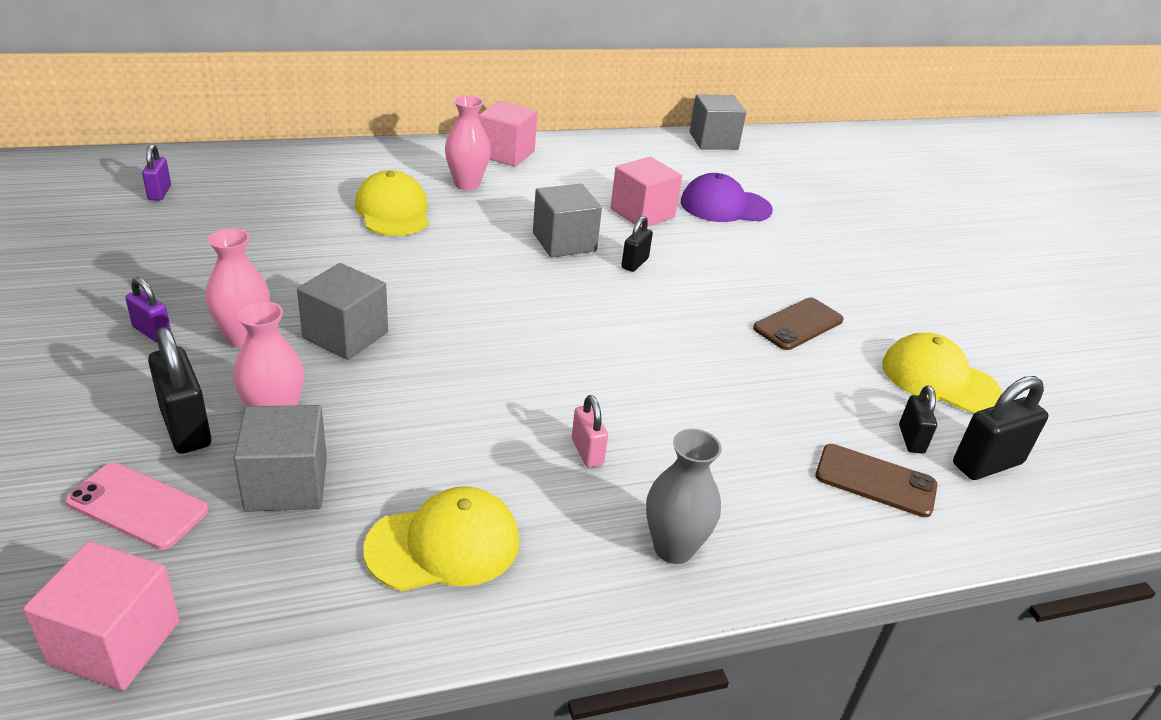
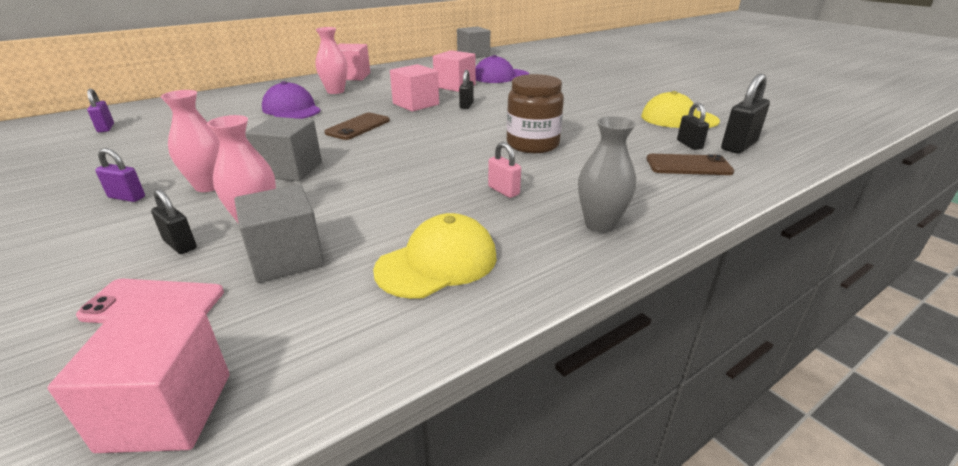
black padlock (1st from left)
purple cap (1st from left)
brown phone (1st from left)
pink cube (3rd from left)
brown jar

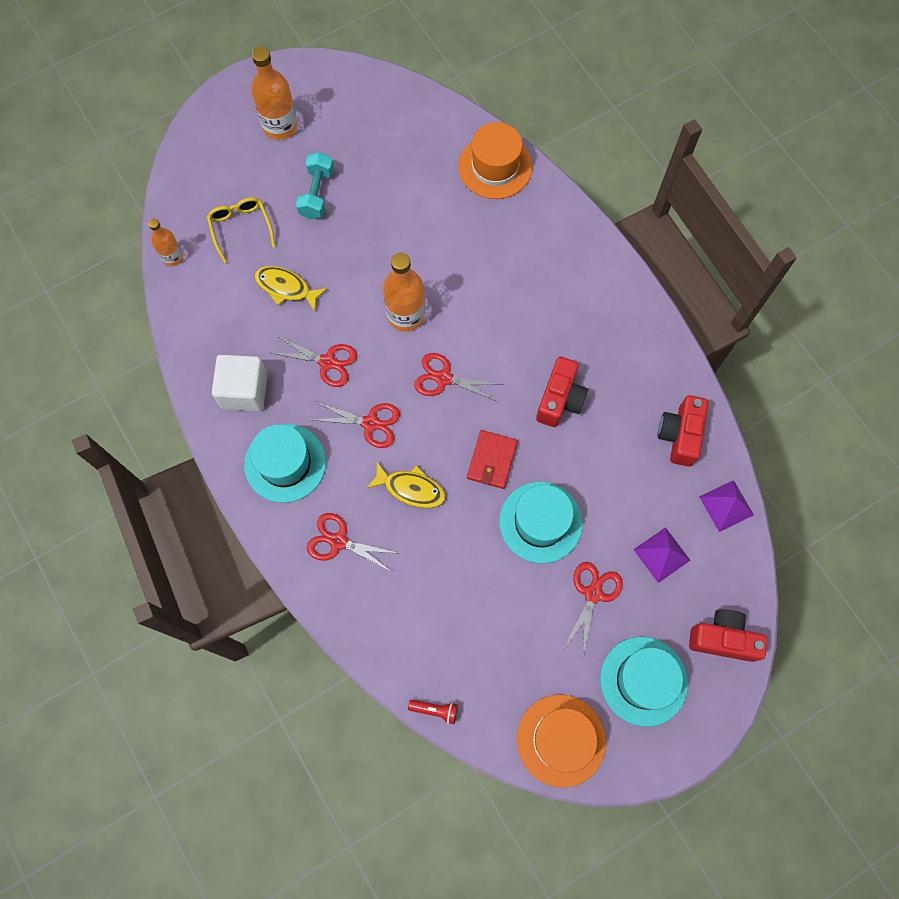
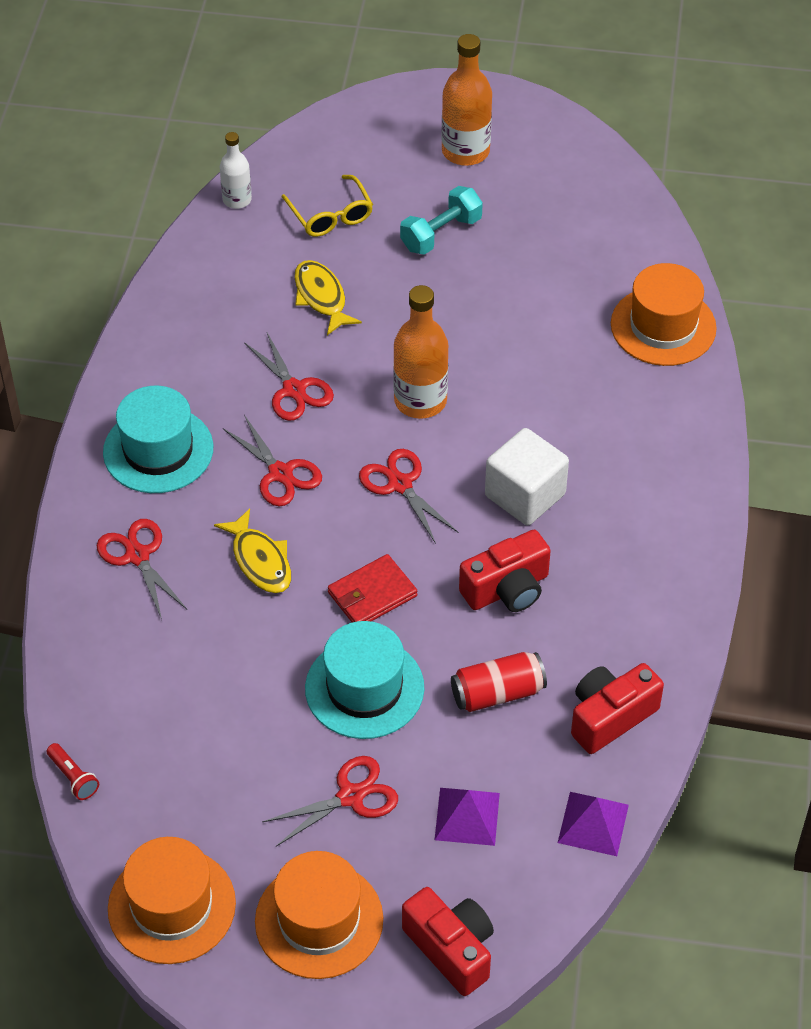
white bottle
orange hat (2nd from left)
yellow glasses
red can
white cube

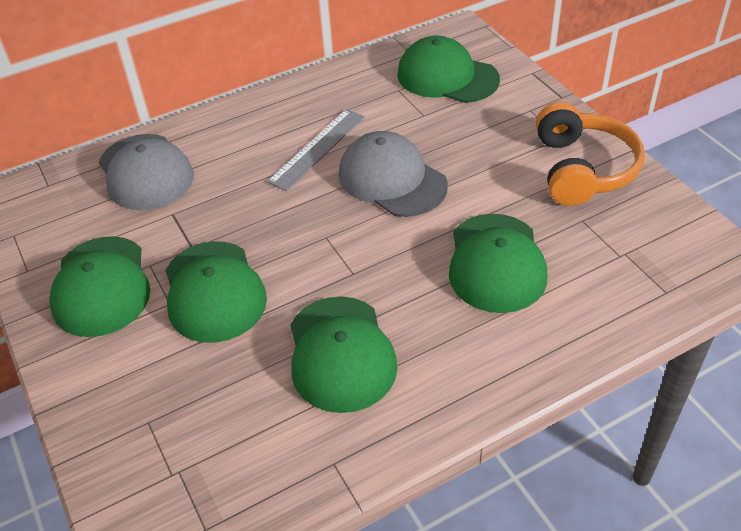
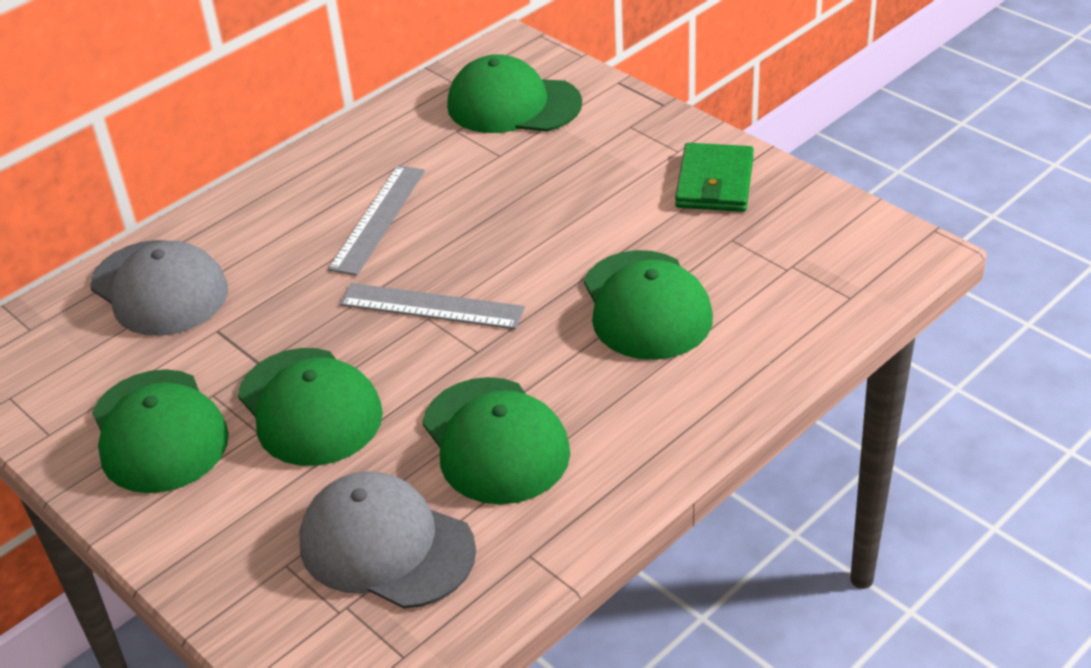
grey cap (2nd from left)
grey ruler (2nd from left)
green wallet

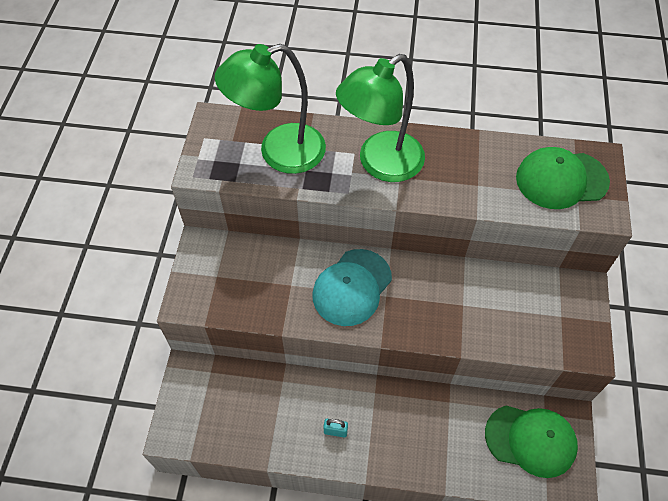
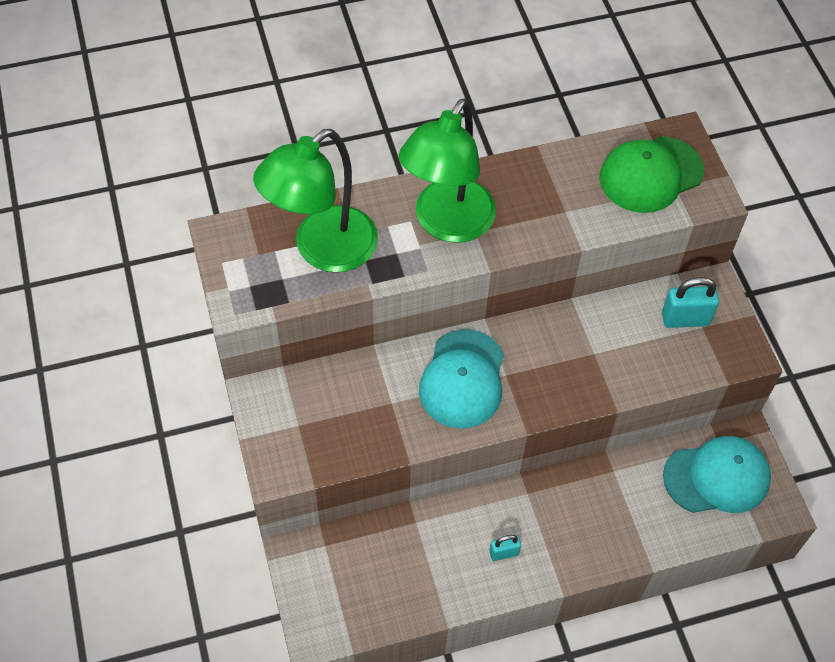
turquoise padlock (2nd from left)
turquoise cap (2nd from left)

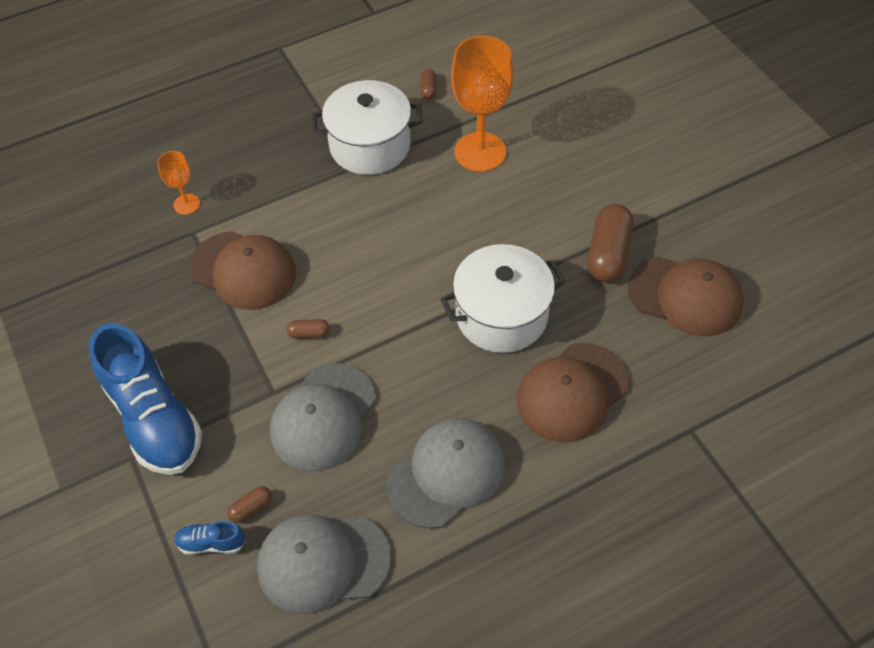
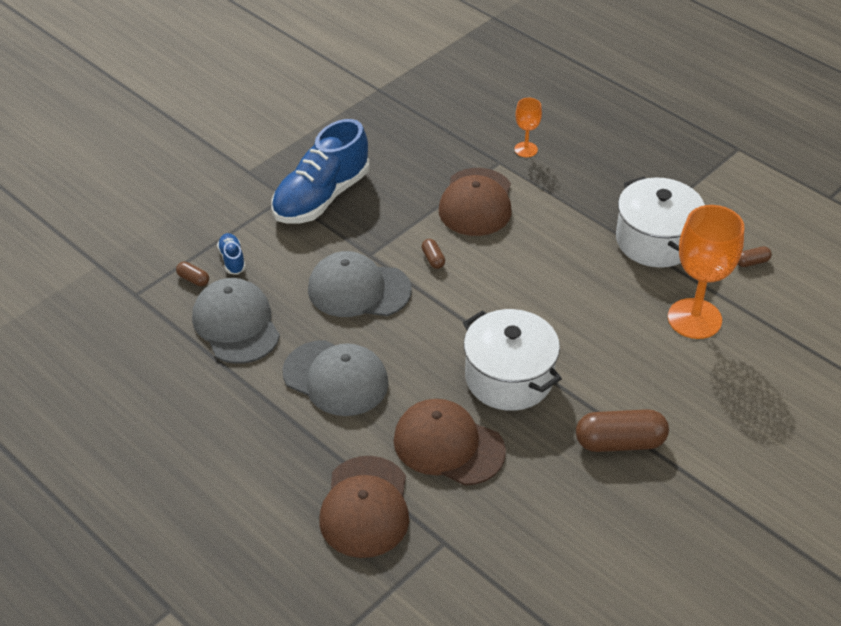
brown capsule (1st from left)
brown cap (1st from left)

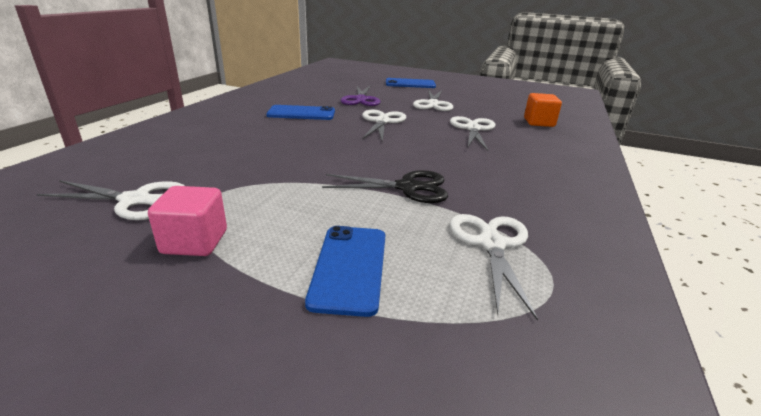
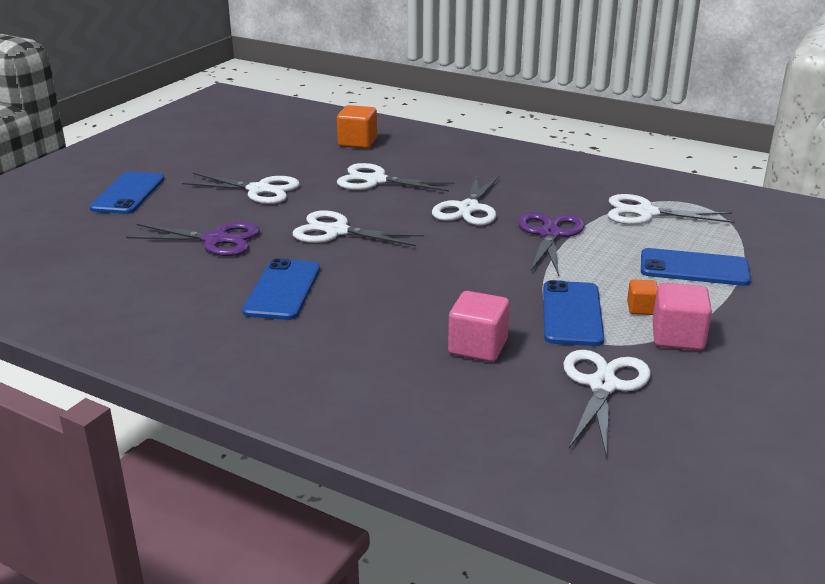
white scissors (4th from left)
pink cube (1st from left)
purple scissors (2nd from left)
blue phone (3rd from left)
orange cube (2nd from left)

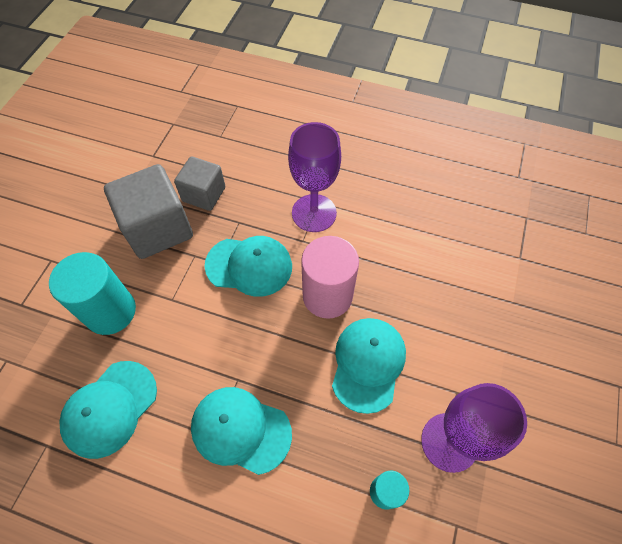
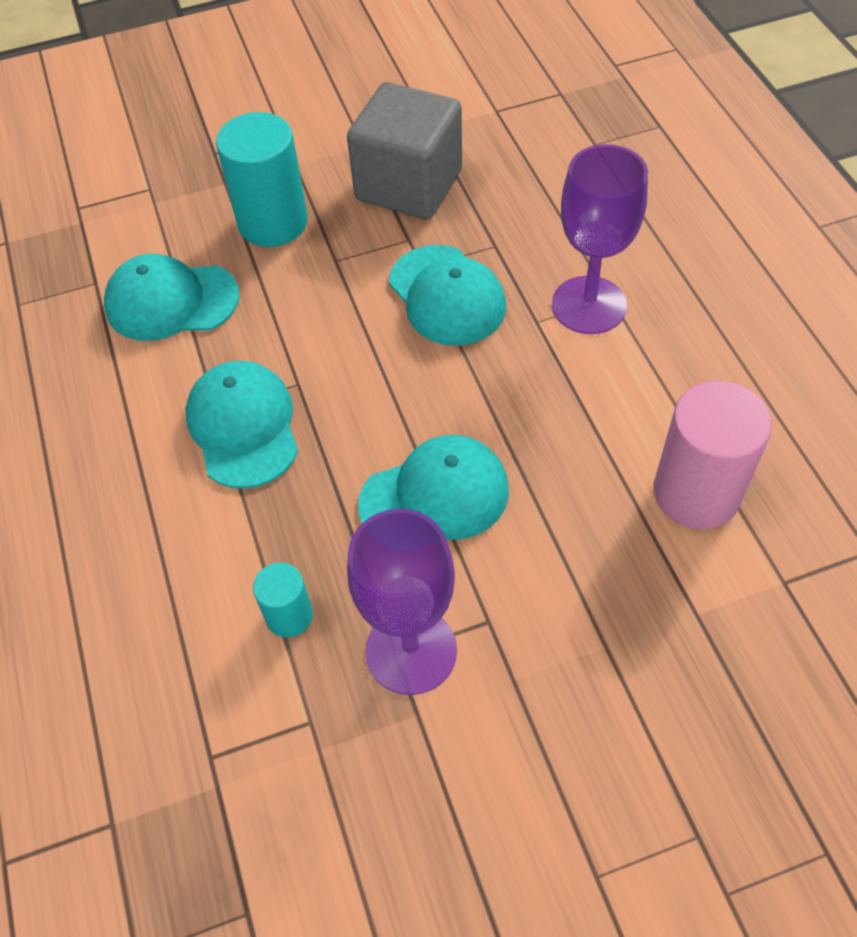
pink cylinder
grey cube (2nd from left in the first image)

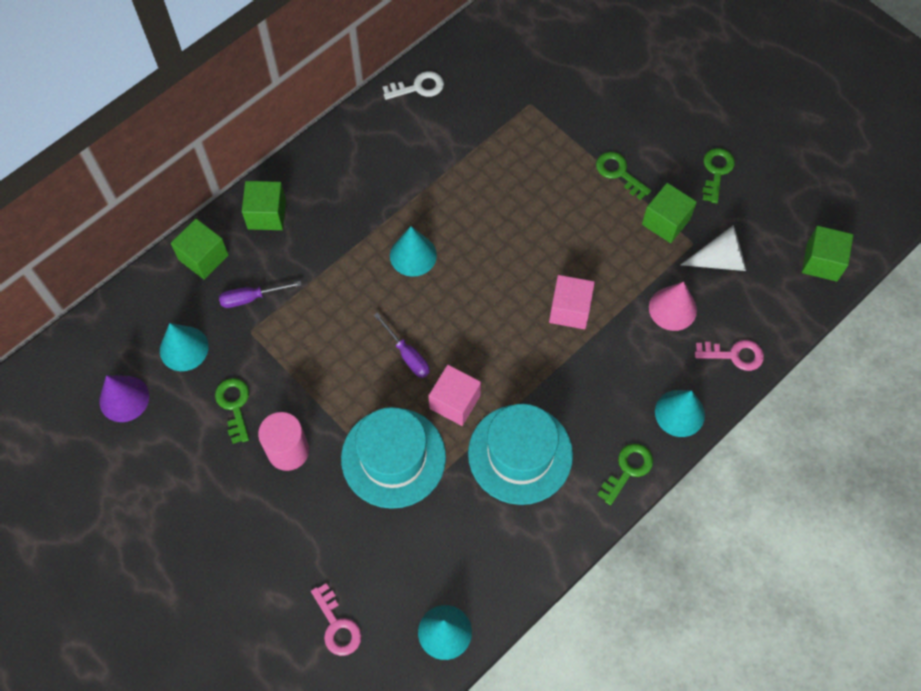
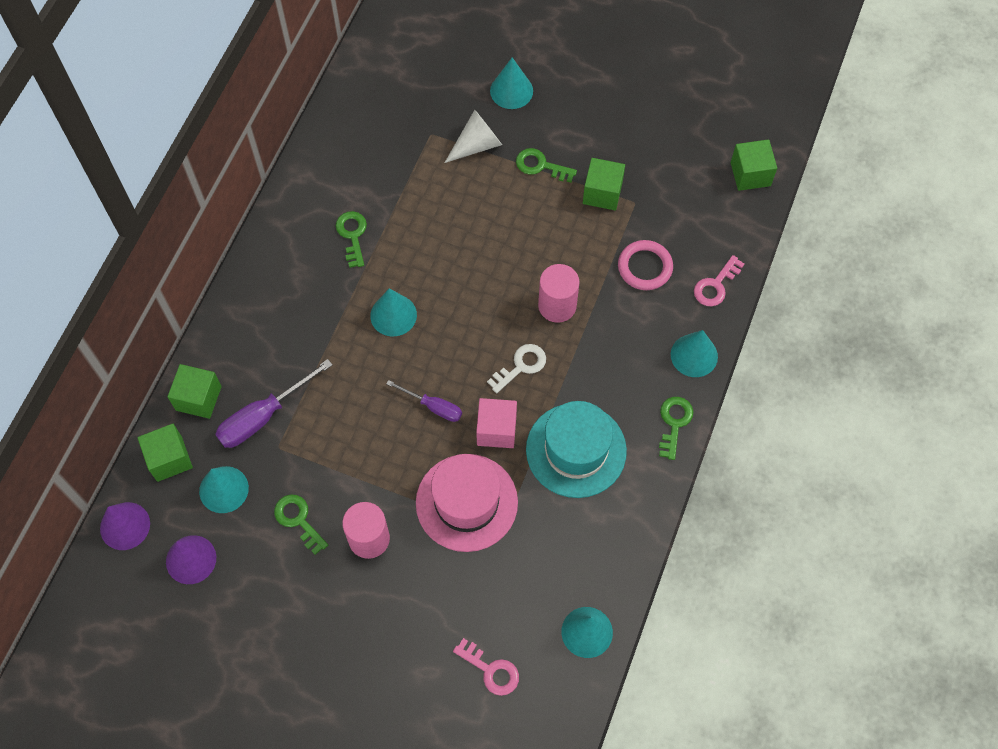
purple cone (1st from left)
green cube (1st from left)
purple screwdriver (1st from left)
green key (2nd from left)
pink hat
white cone
white key
turquoise cone (3rd from left)
pink cylinder (2nd from left)
pink ring
pink key (2nd from left)

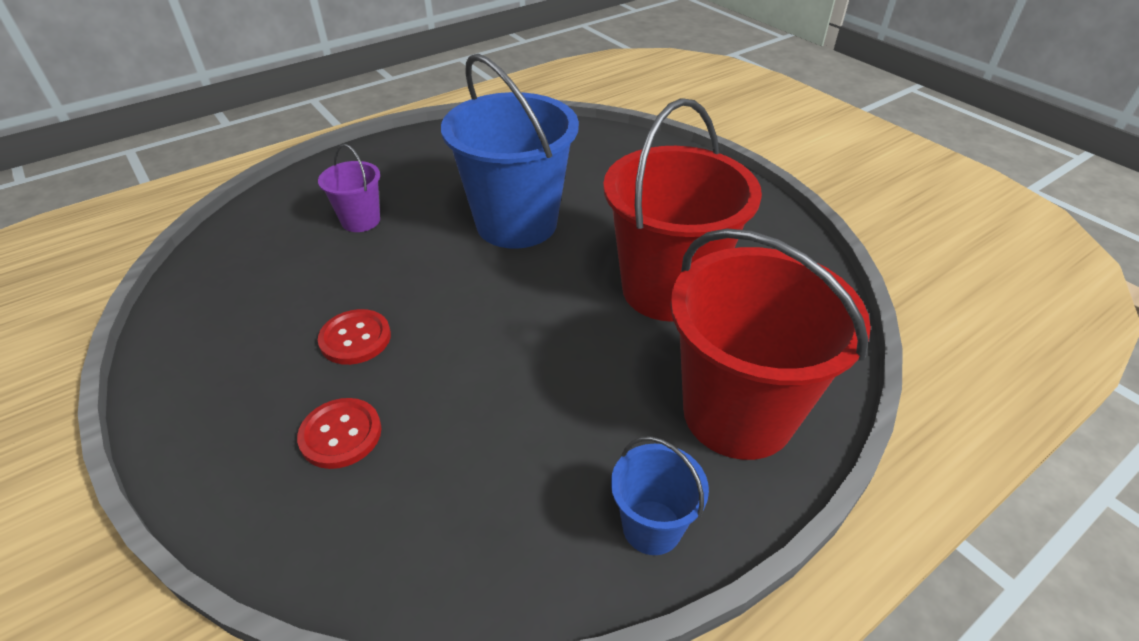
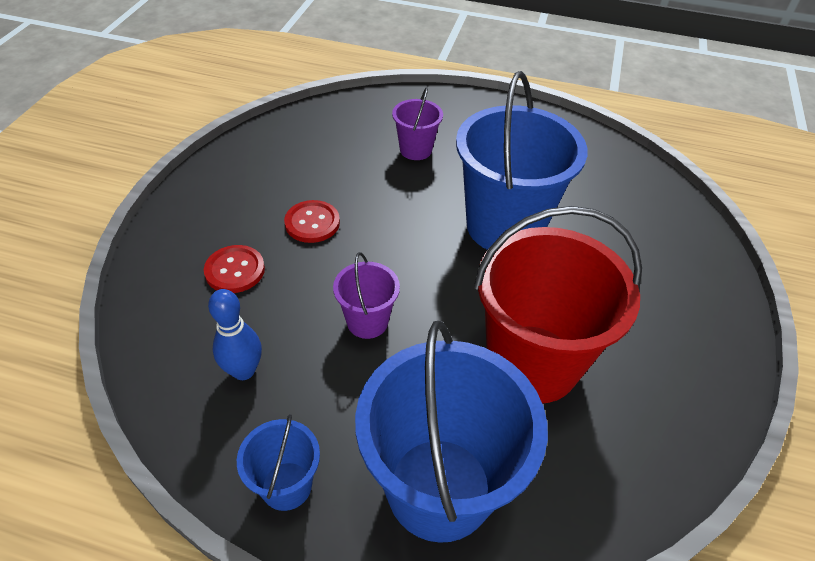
blue bowling pin
purple bucket (1st from left)
blue bucket (2nd from left)

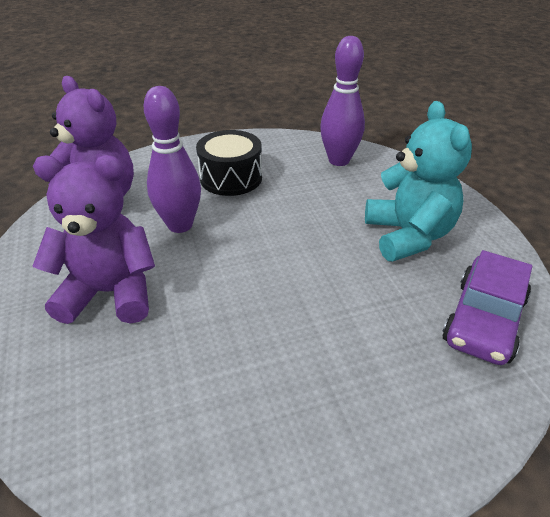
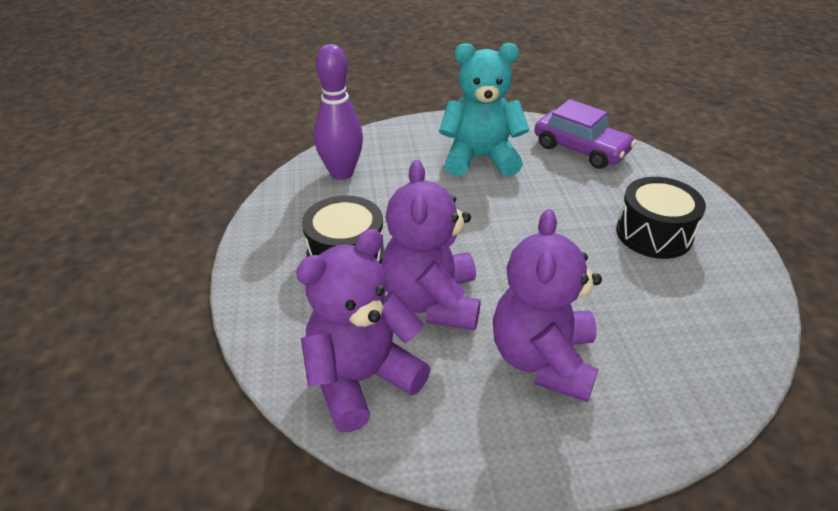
purple teddy bear (2nd from left)
black drum (2nd from left)

